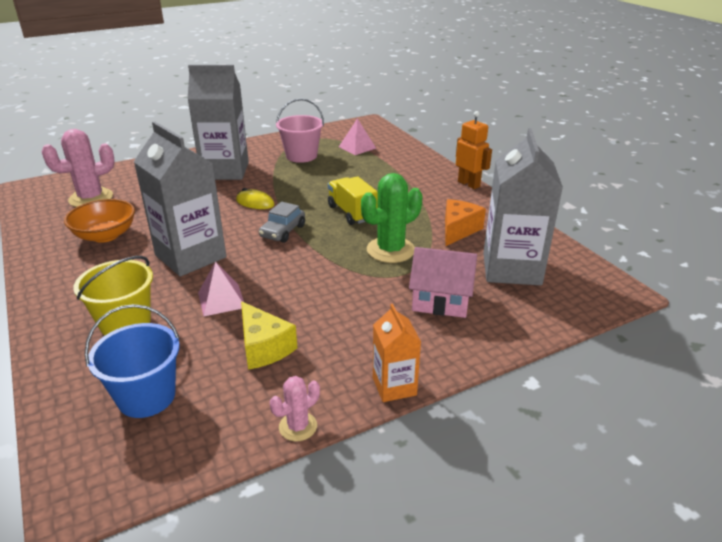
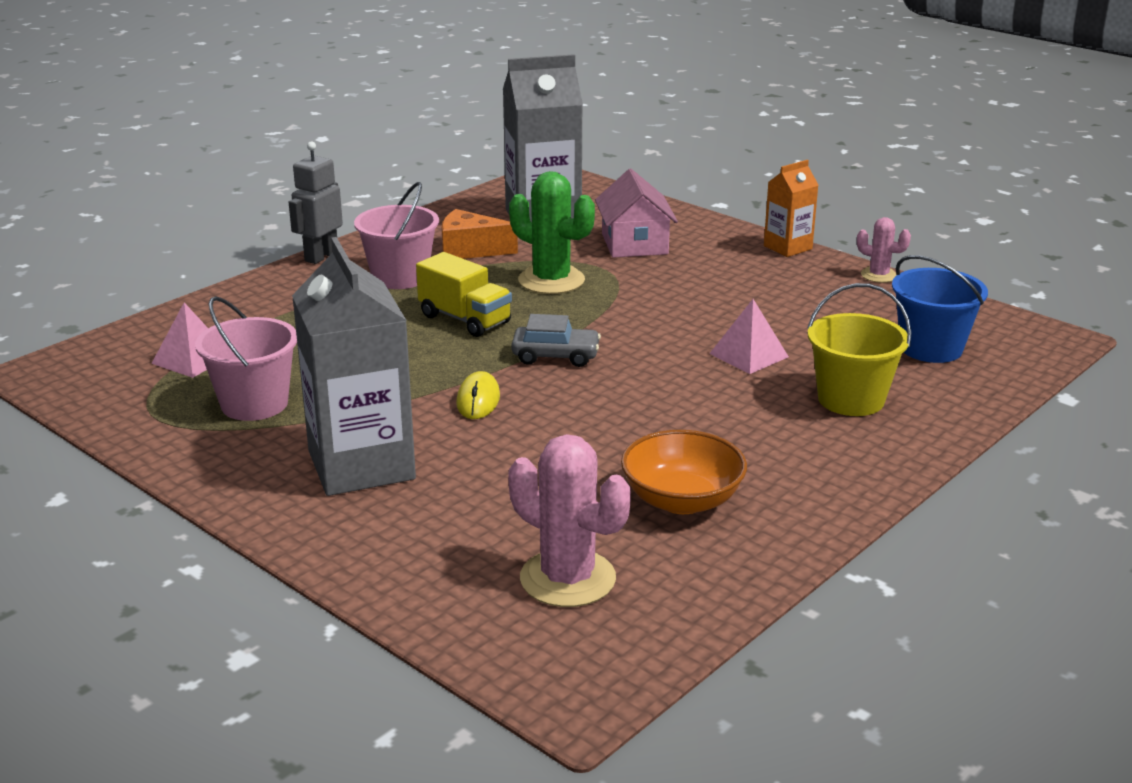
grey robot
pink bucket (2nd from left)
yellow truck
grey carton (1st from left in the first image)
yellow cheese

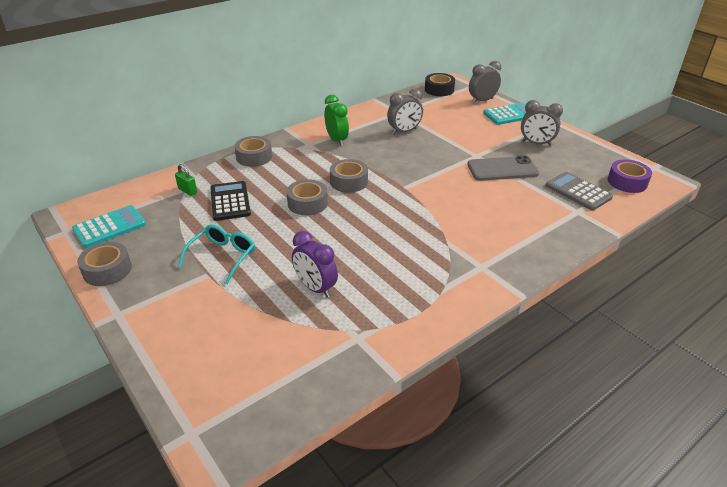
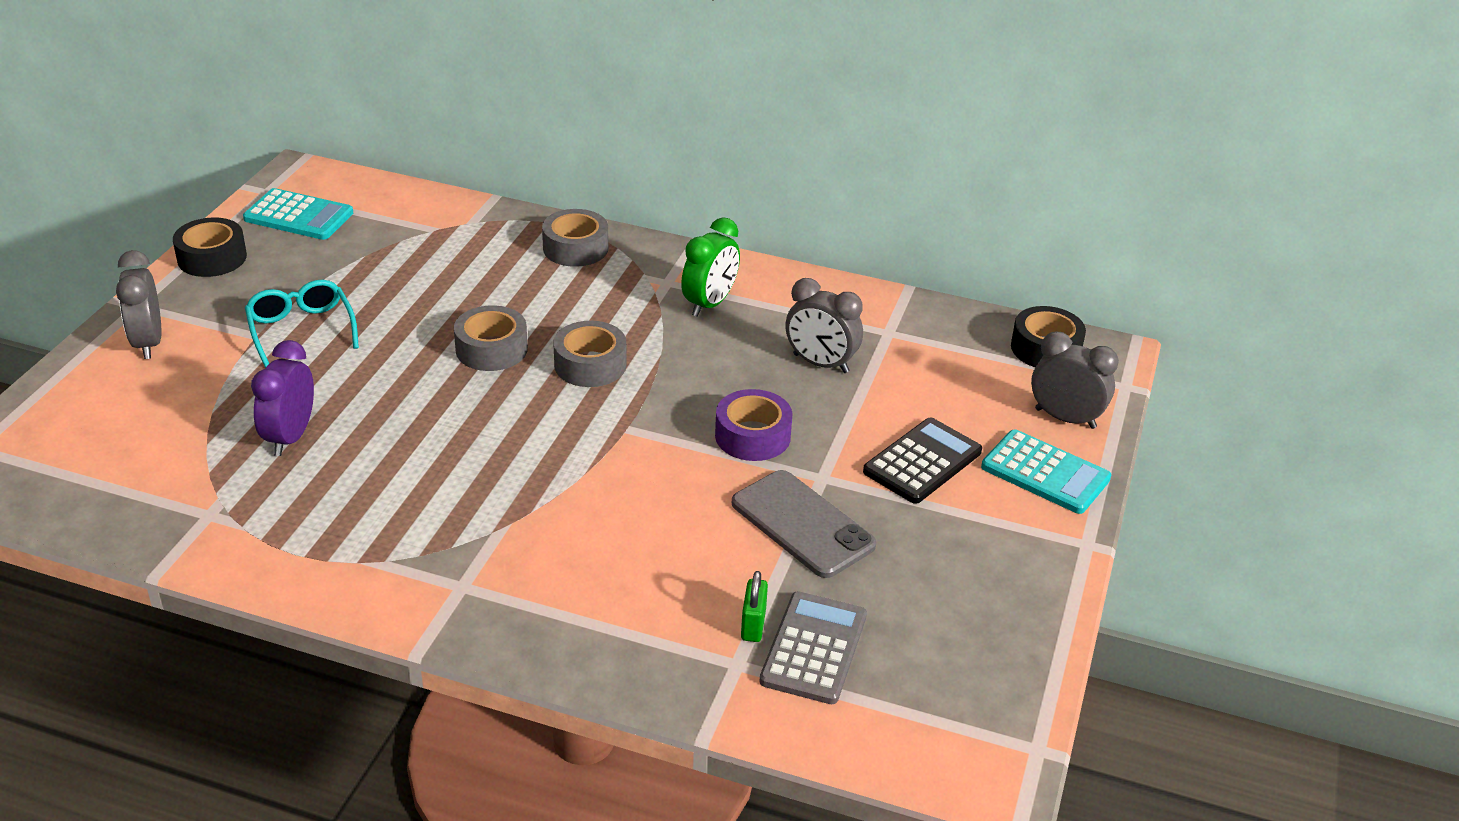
grey clock (1st from left)
black tape (1st from left)
turquoise glasses
purple tape
green padlock
black calculator

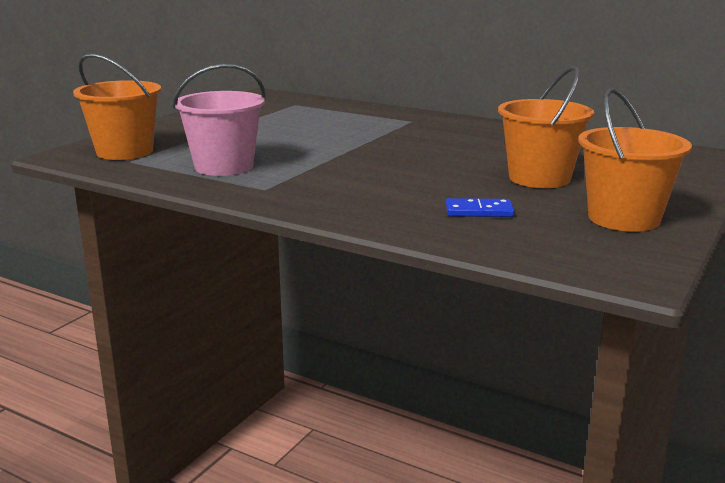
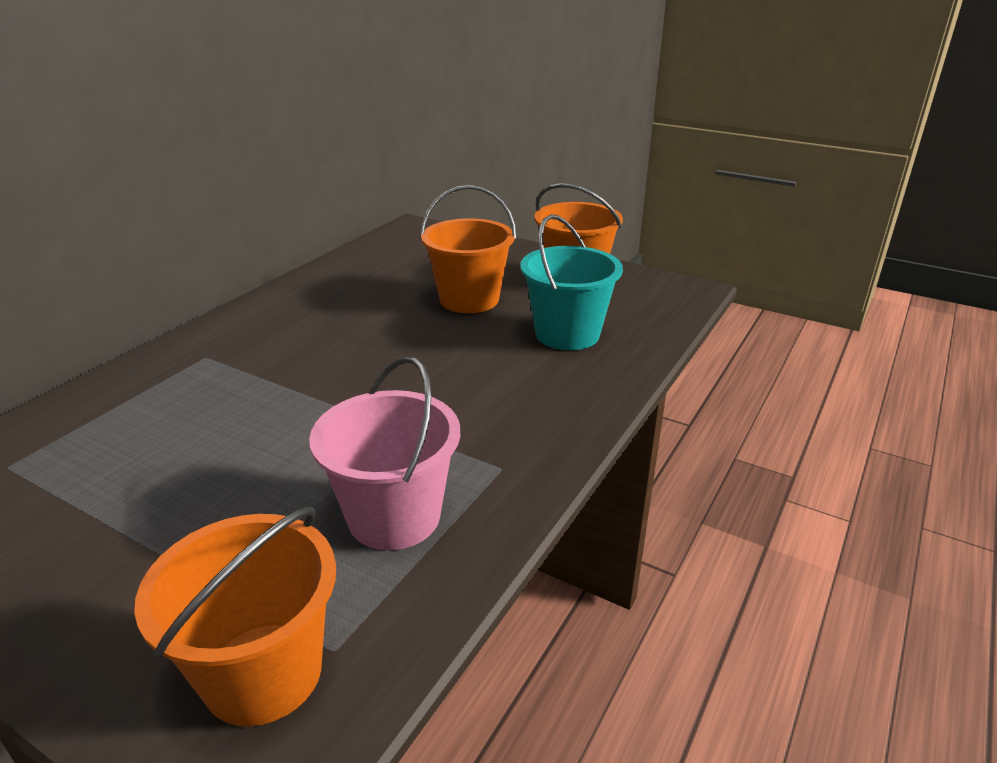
turquoise bucket

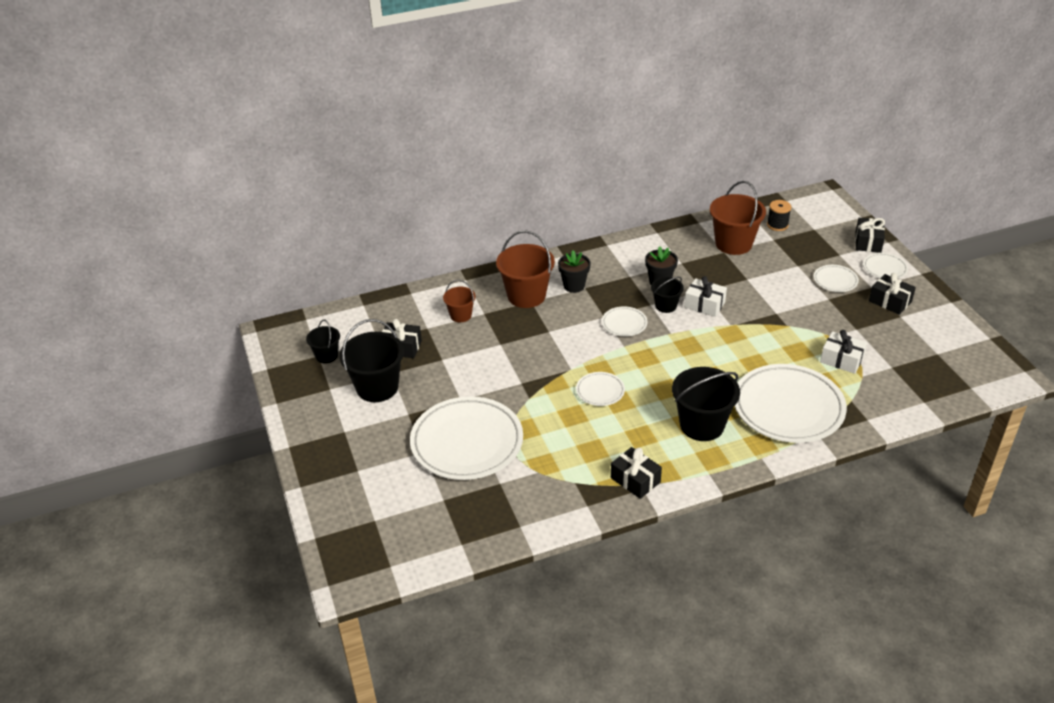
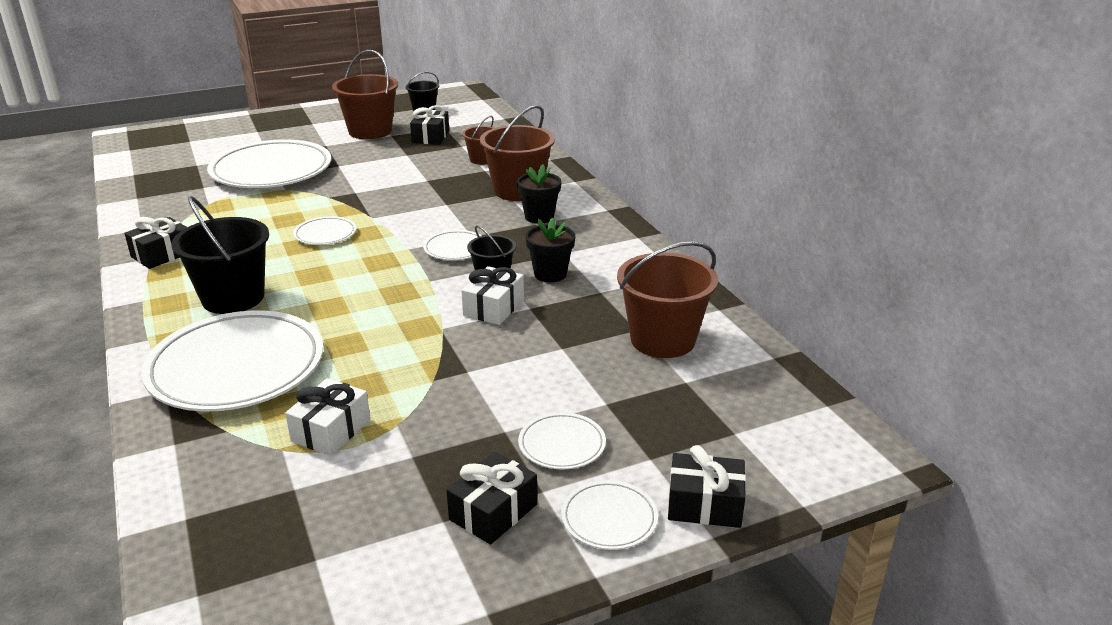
brown bucket (1st from left)
black spool

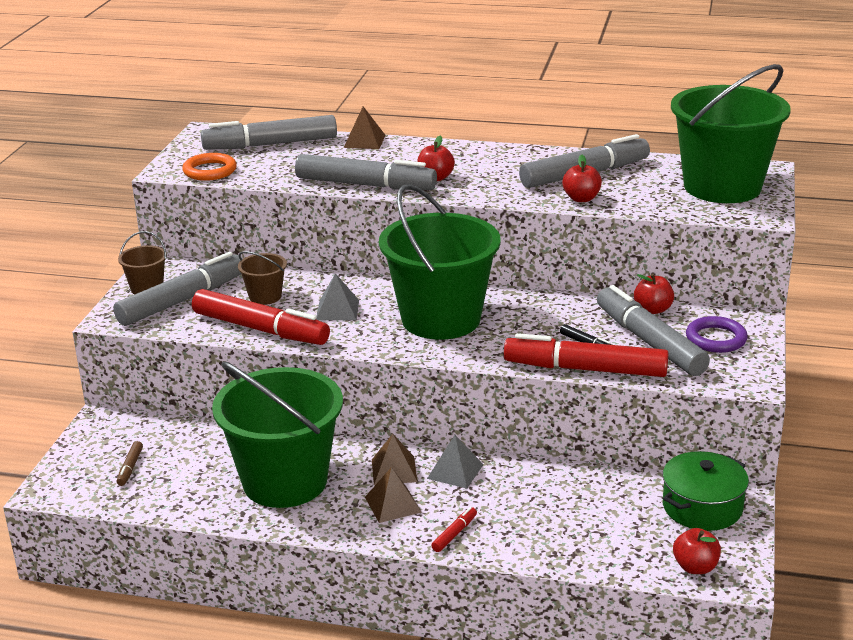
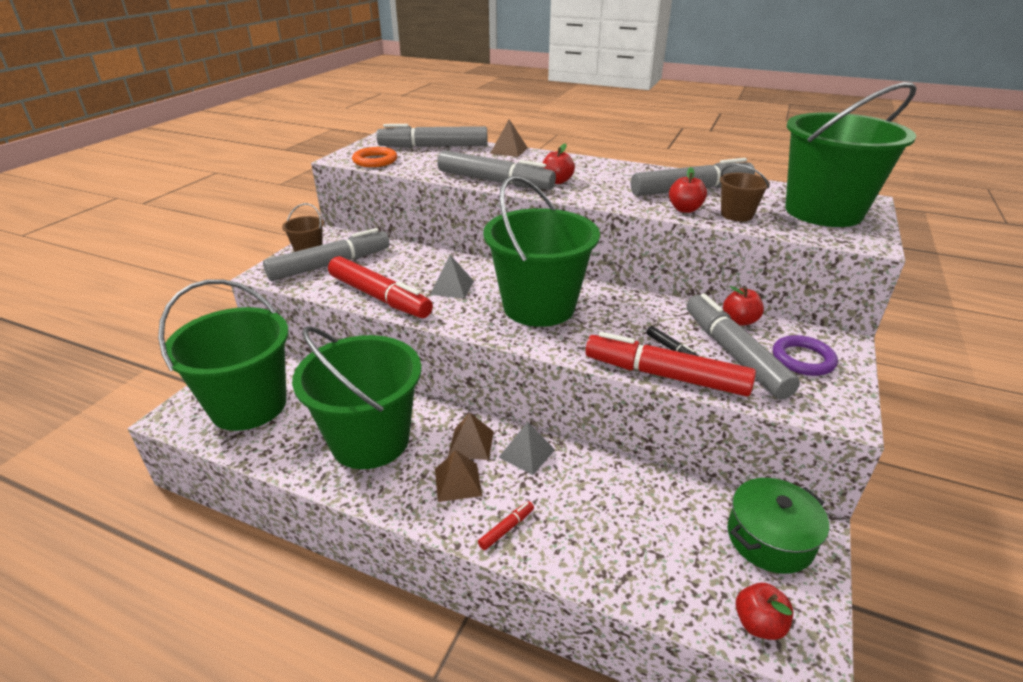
green bucket (1st from left)
brown bucket (2nd from left)

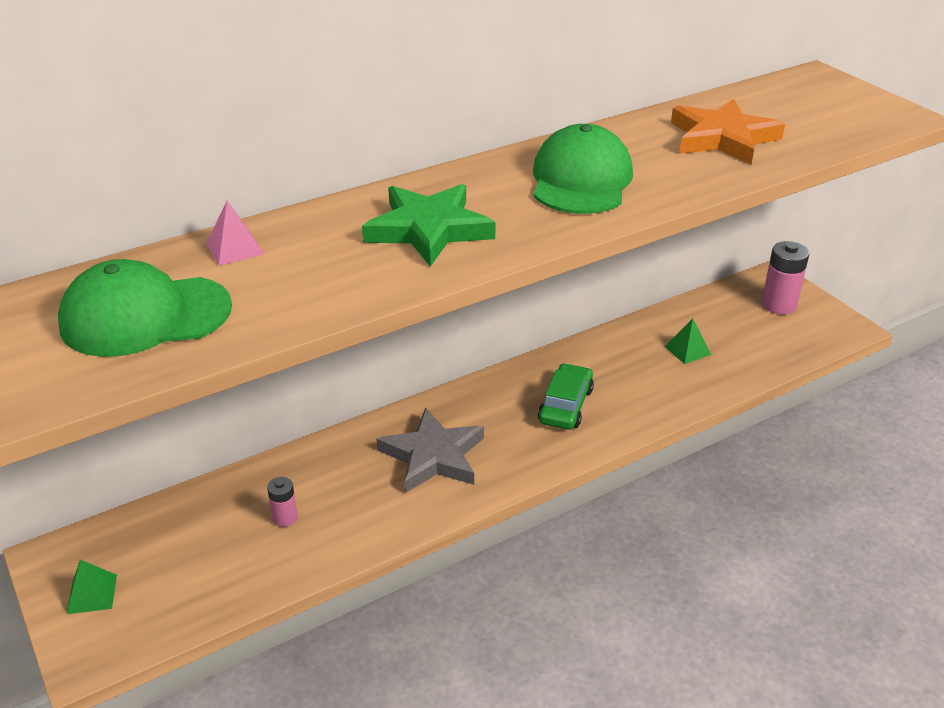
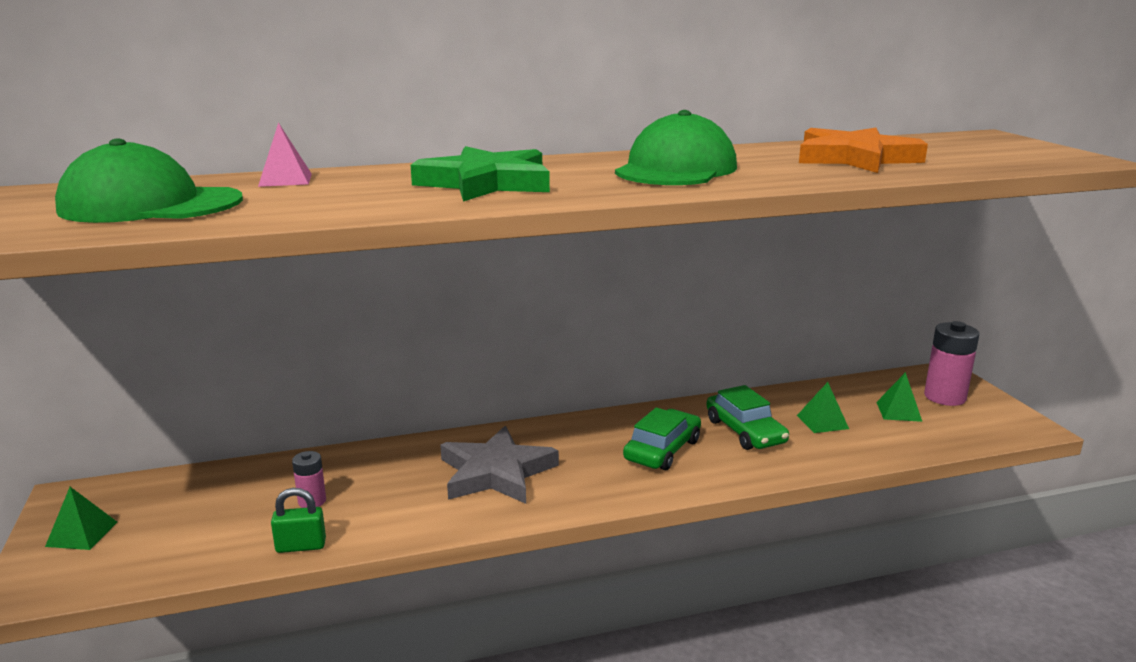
green padlock
green car (2nd from left)
green pyramid (3rd from left)

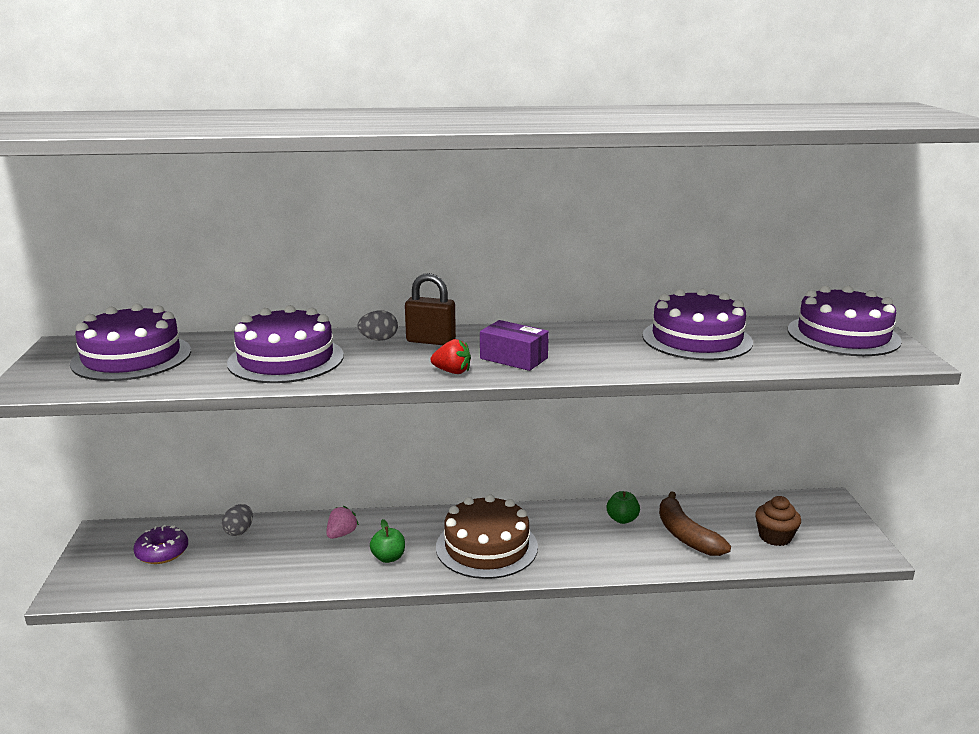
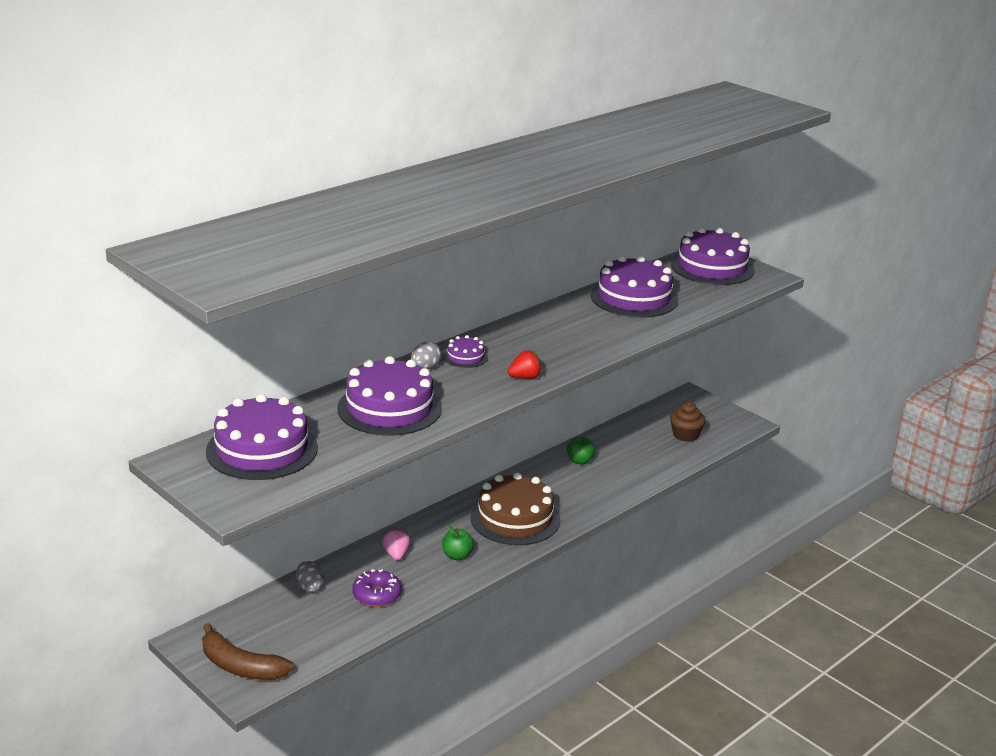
brown banana
purple donut
purple cake (3rd from left)
purple box

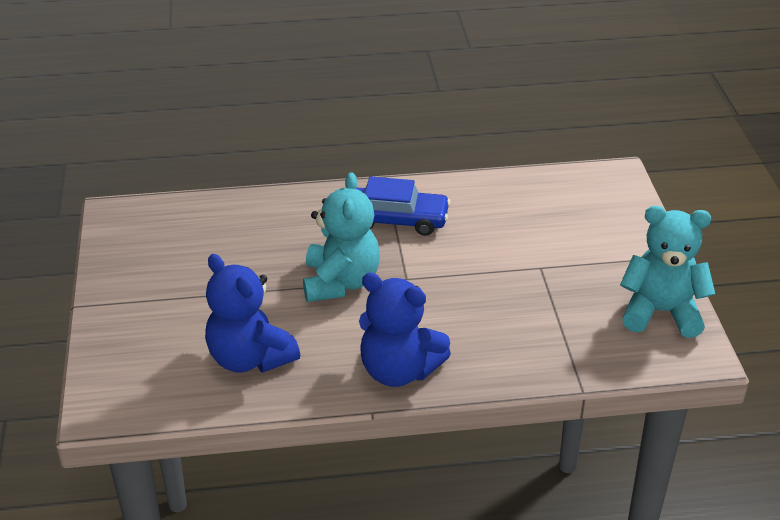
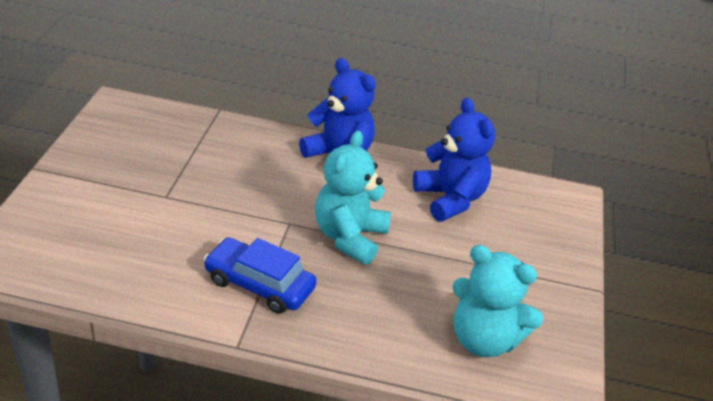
turquoise teddy bear (2nd from left)

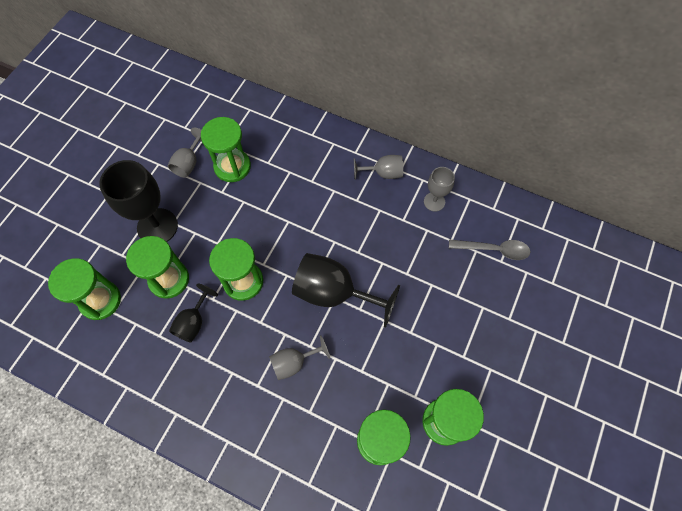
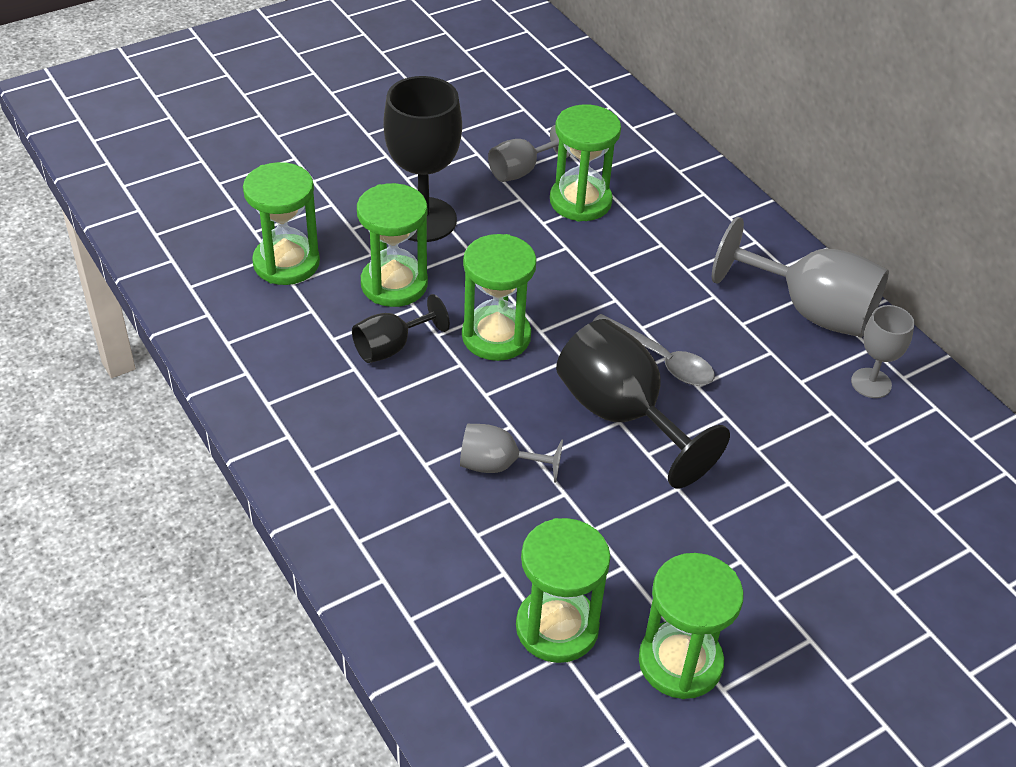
grey spoon
grey goblet (3rd from left)

